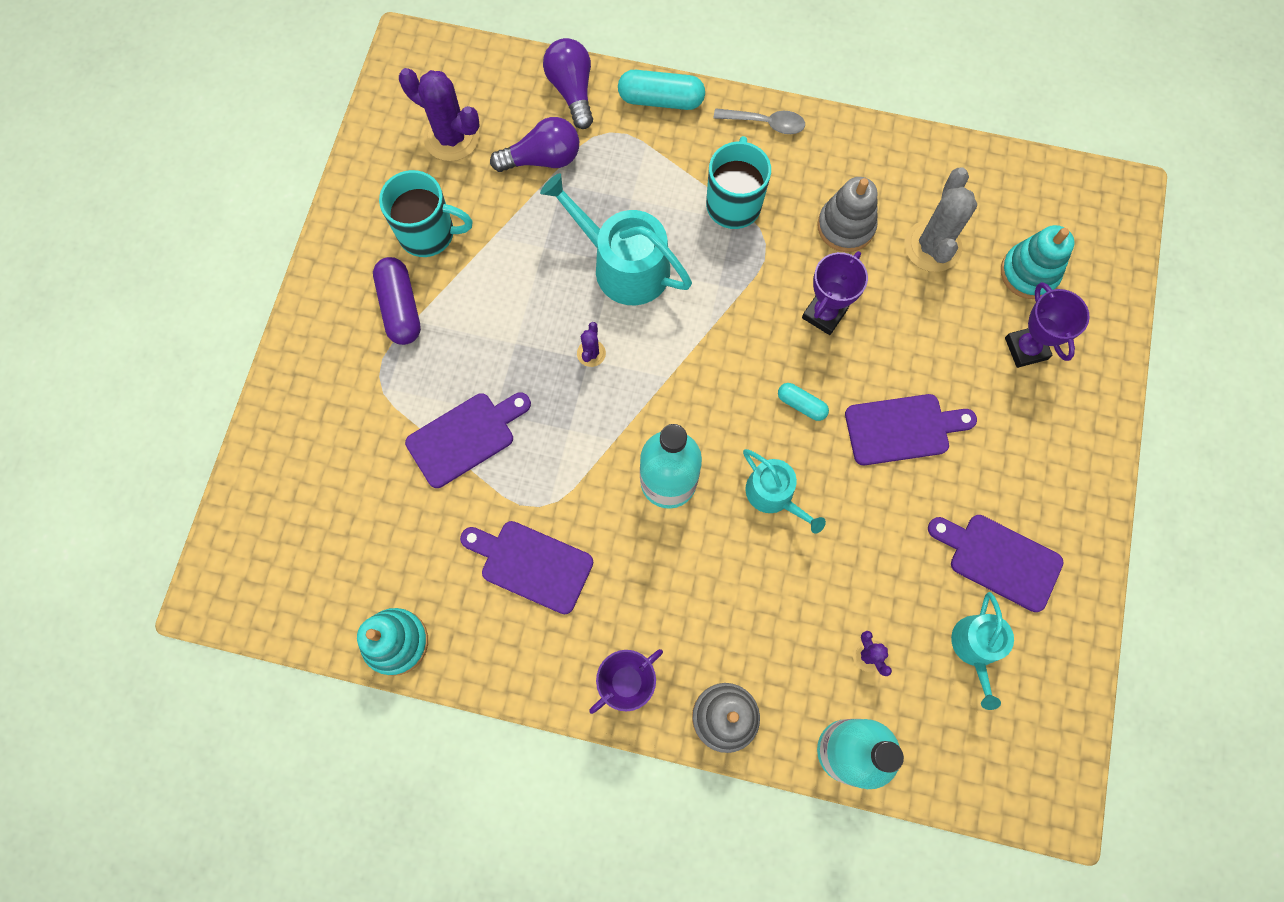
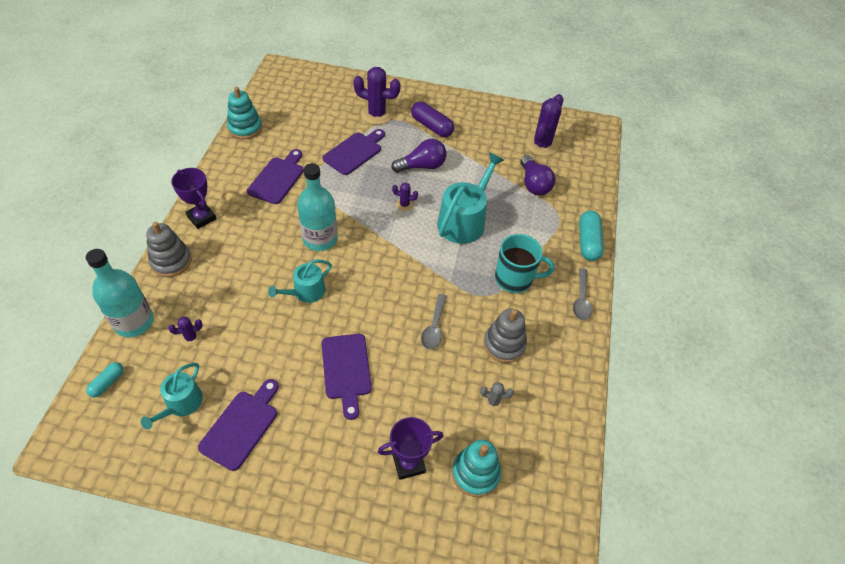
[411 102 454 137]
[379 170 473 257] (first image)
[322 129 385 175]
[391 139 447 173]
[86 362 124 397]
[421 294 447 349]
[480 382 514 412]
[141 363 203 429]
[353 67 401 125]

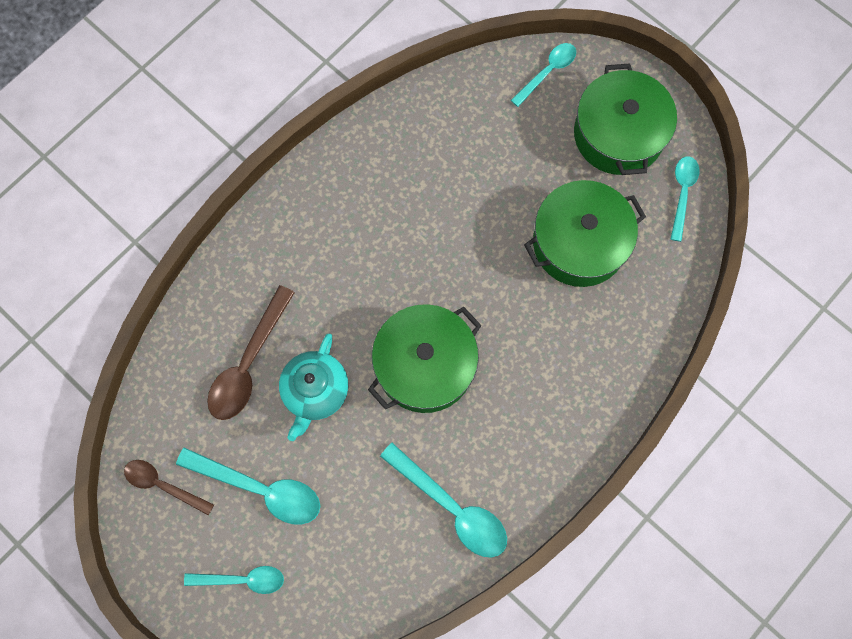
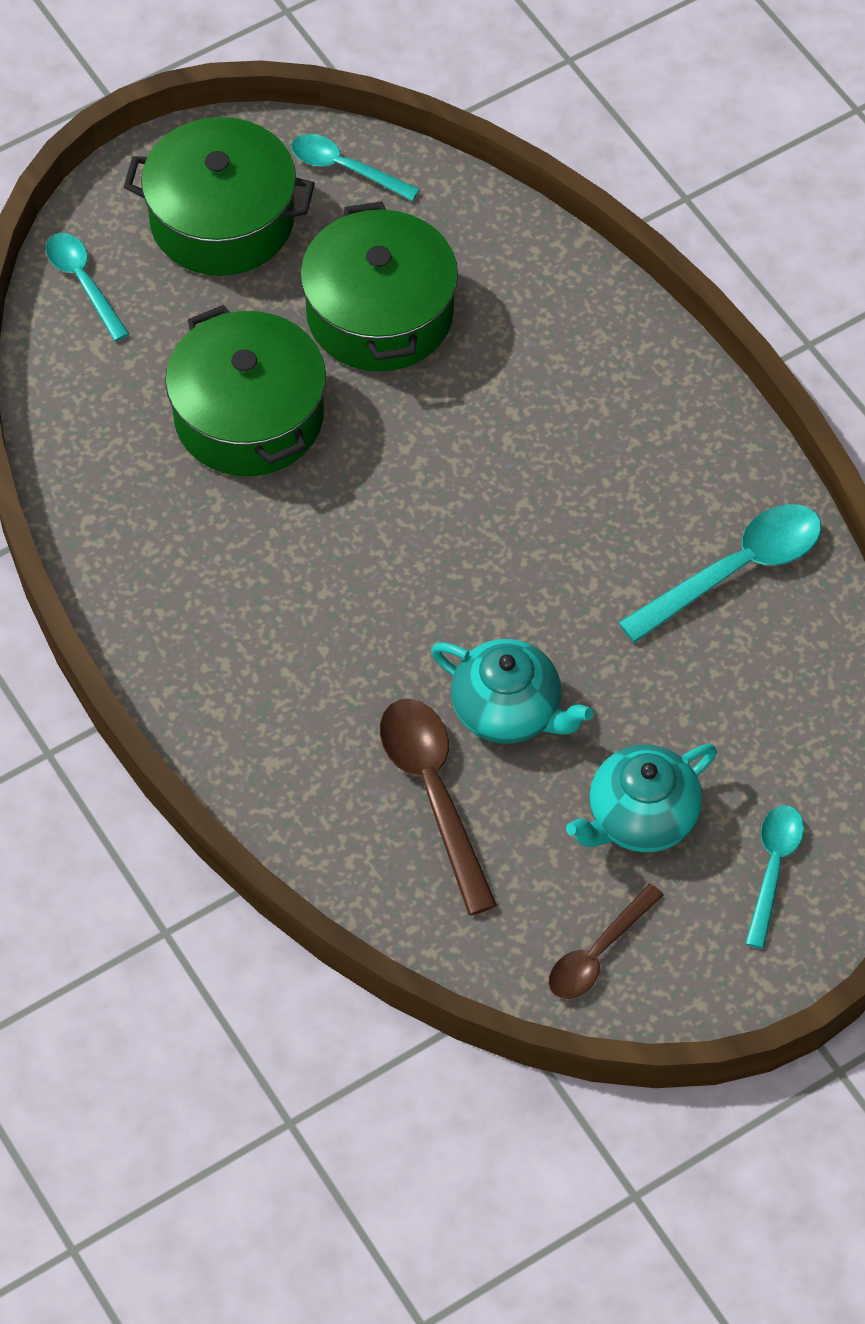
[566 744 717 852]
[380 699 497 915]
[165 305 326 476]

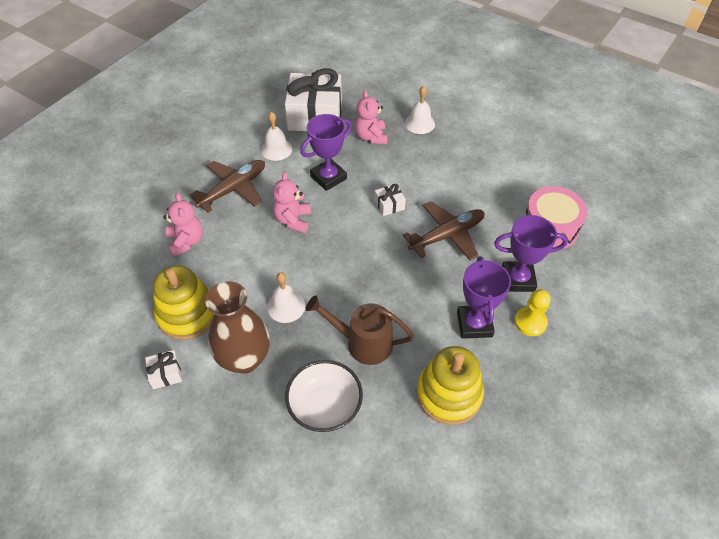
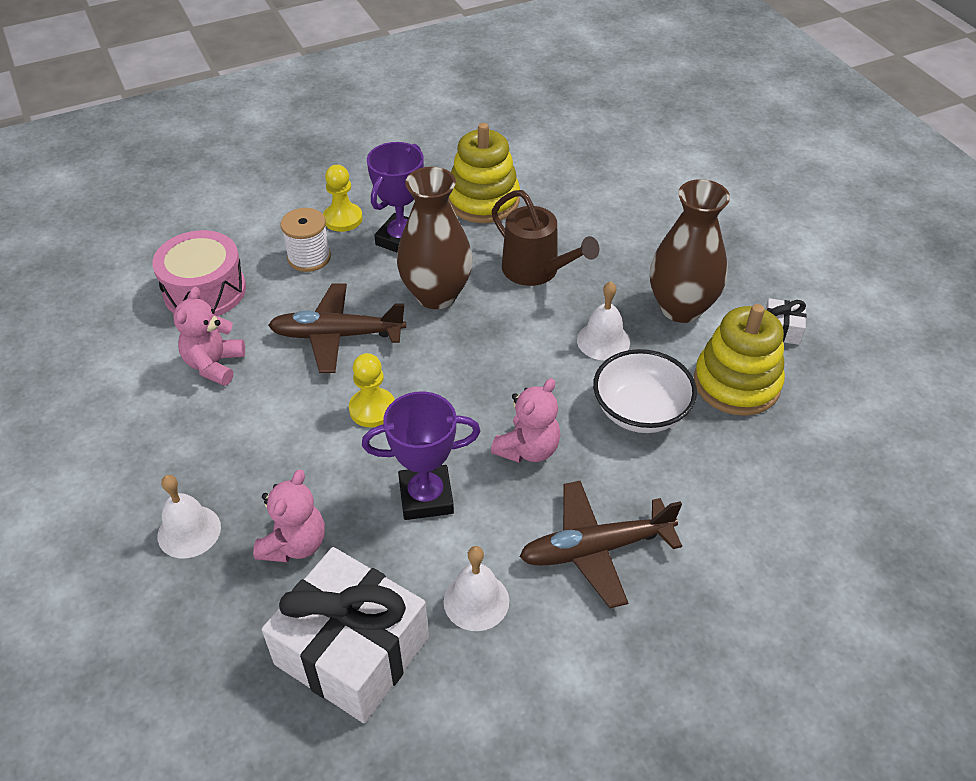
[173 286 245 386]
[593 349 697 433]
[349 353 395 428]
[280 208 331 272]
[397 167 473 309]

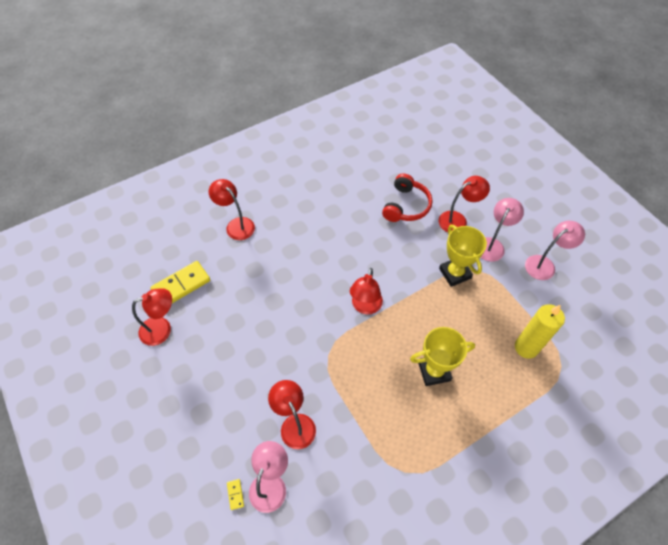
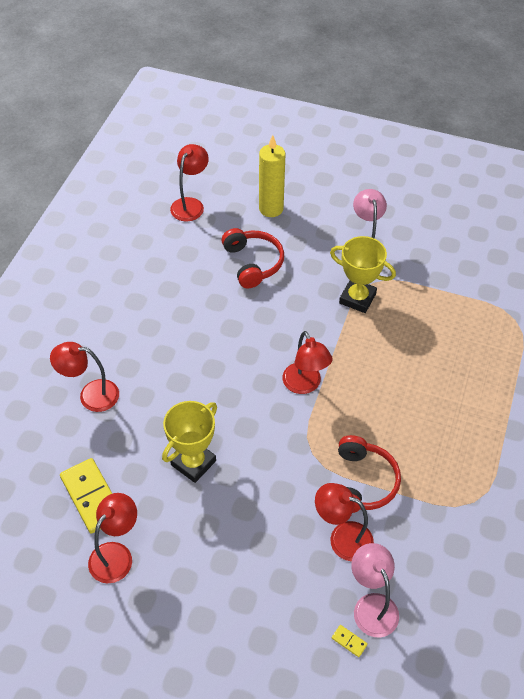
[60 458 112 534]
[162 401 217 483]
[170 144 209 221]
[259 135 286 217]
[525 221 585 280] (first image)
[338 435 401 513]

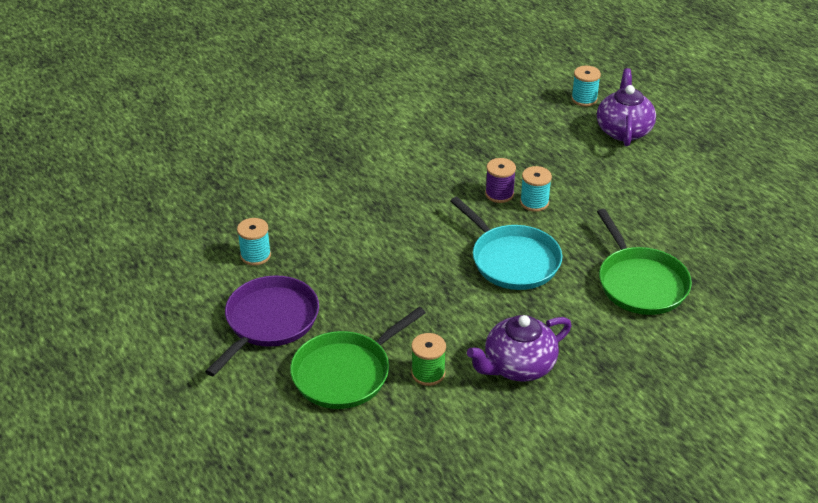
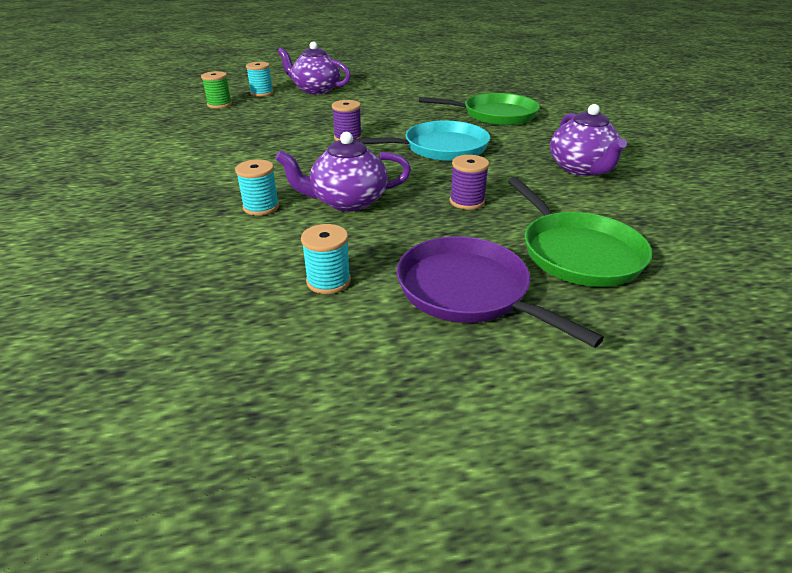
[201 71 232 108]
[235 159 279 216]
[276 132 411 212]
[450 155 489 210]

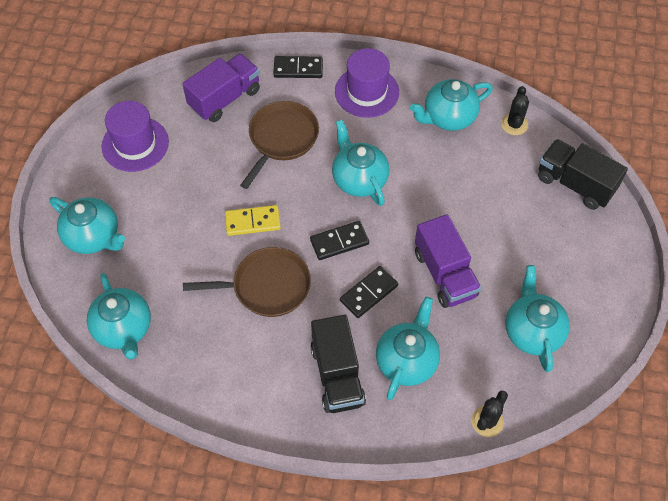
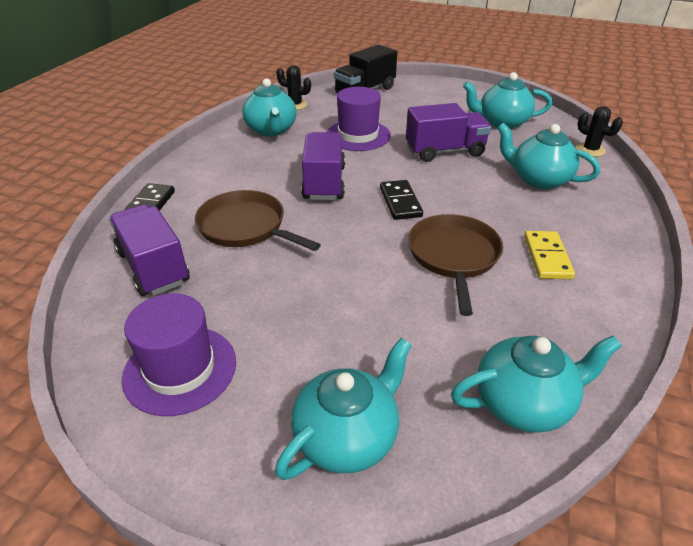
[524 231 575 279]
[311 315 366 413] (first image)
[301 132 345 200]
[327 87 391 151]
[340 266 398 318] (first image)

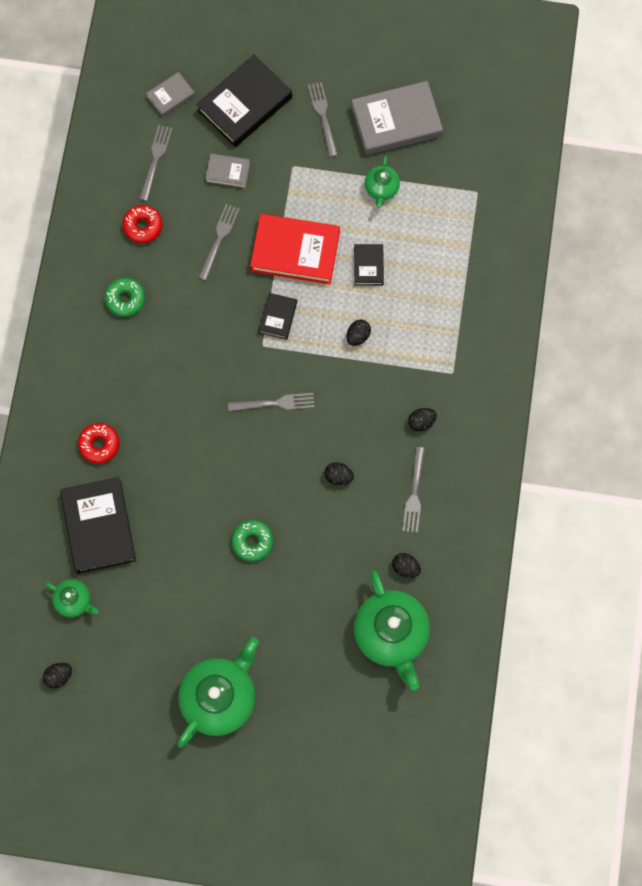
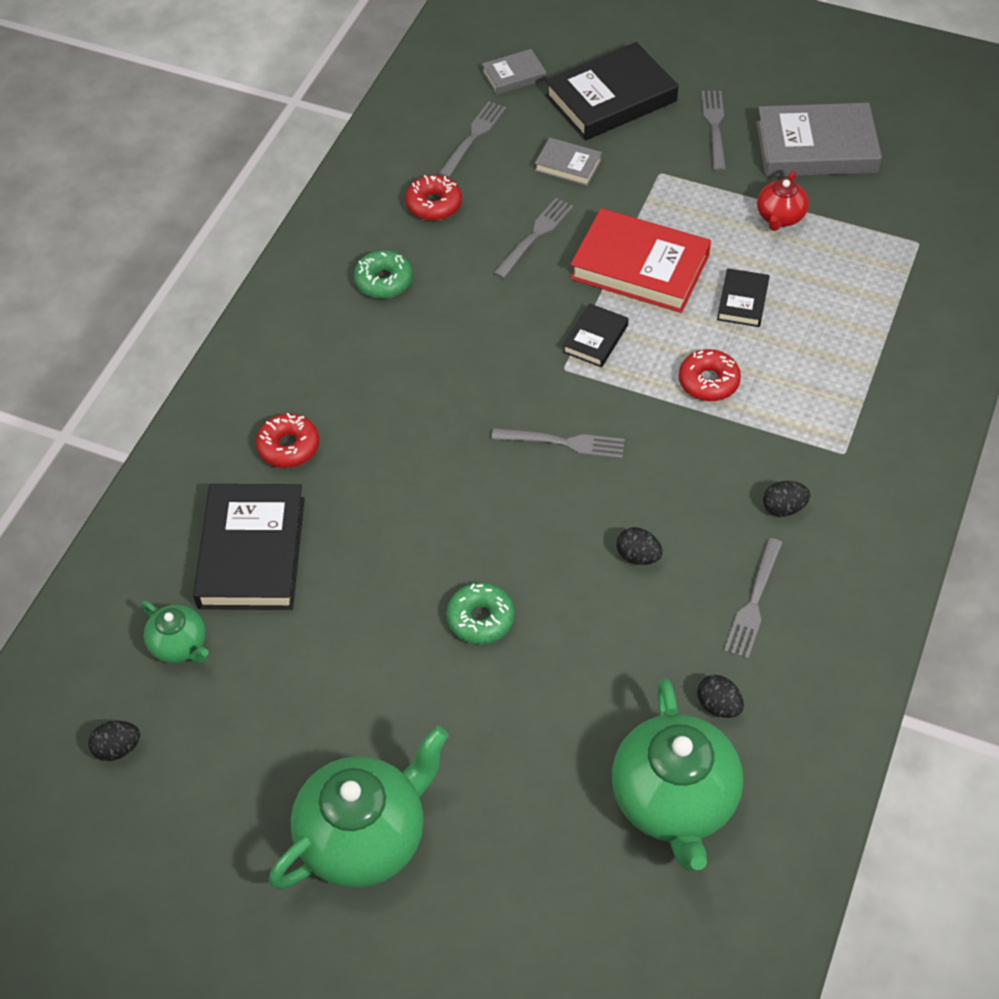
[679 349 741 401]
[757 171 809 231]

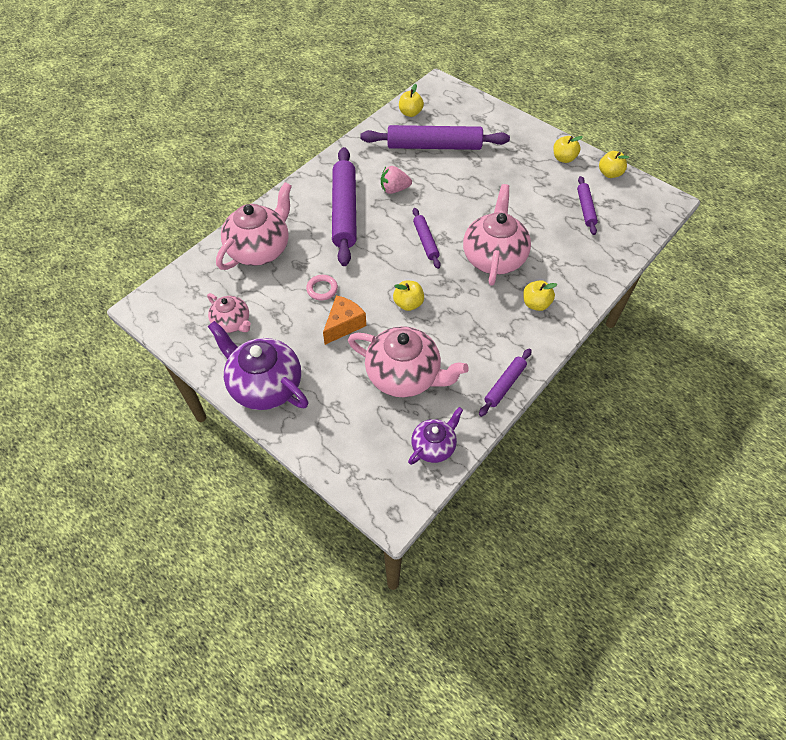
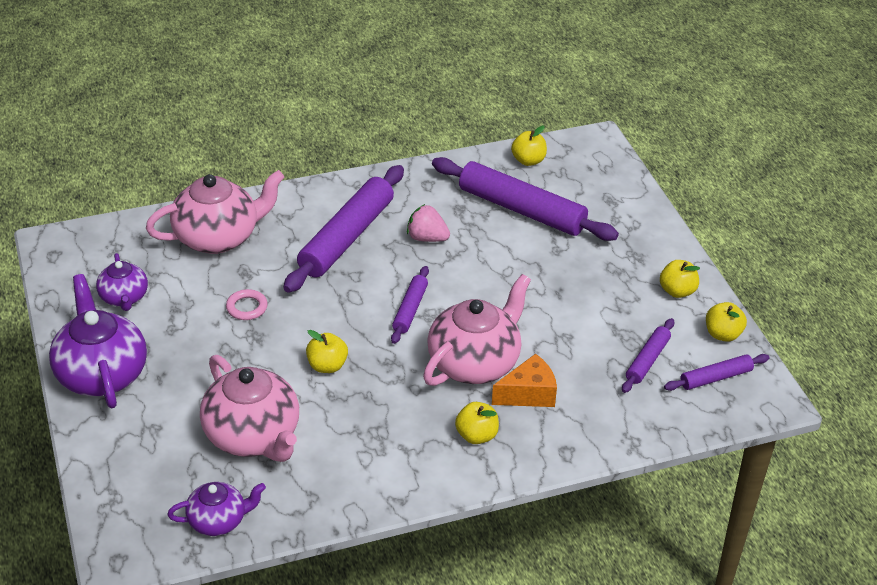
[96 253 148 311]
[492 354 557 407]
[664 354 770 391]

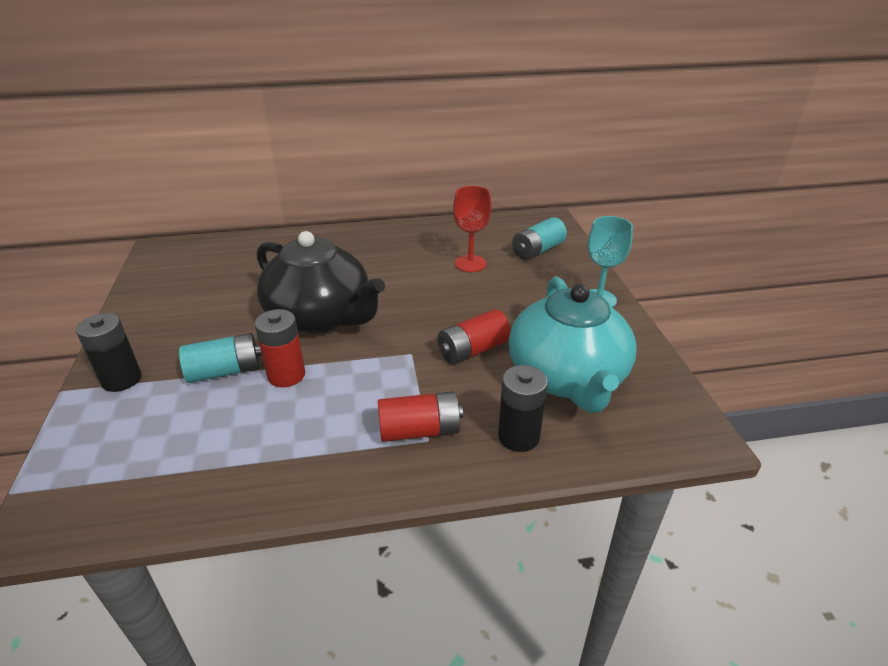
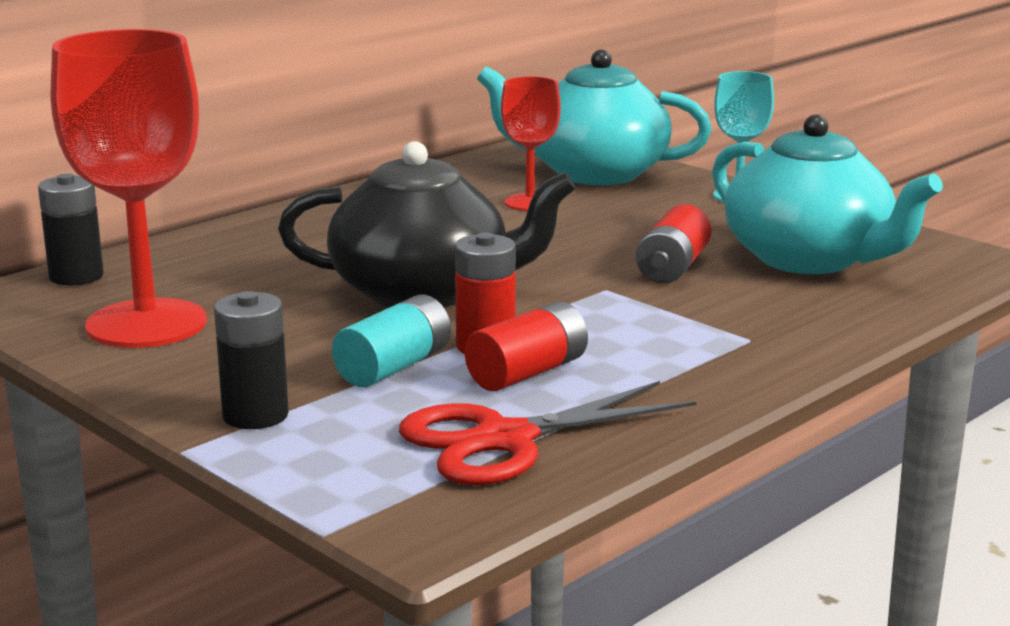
[465 301 588 391]
[38 173 104 285]
[477 49 712 185]
[51 29 207 348]
[399 381 697 485]

